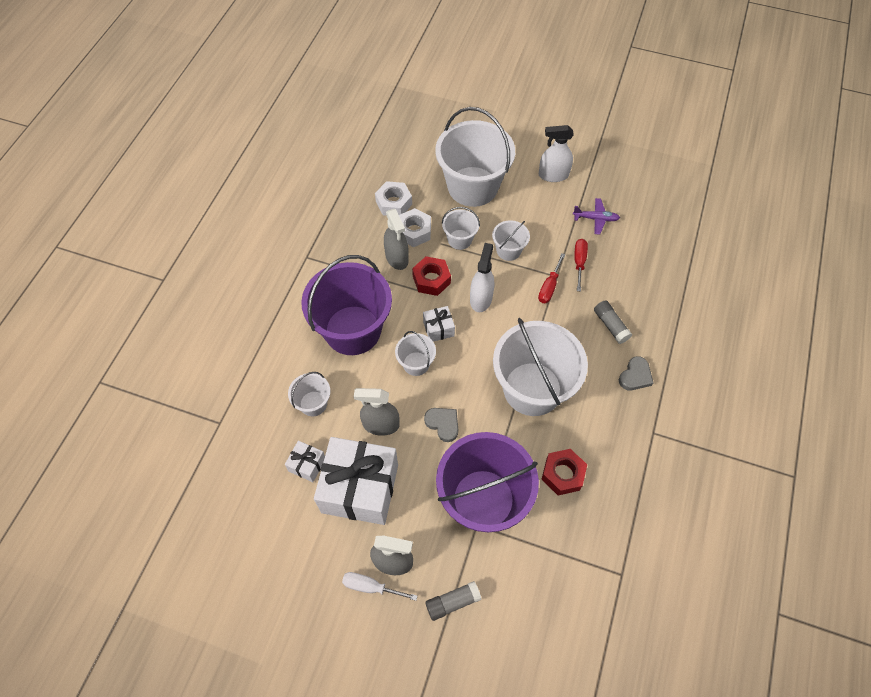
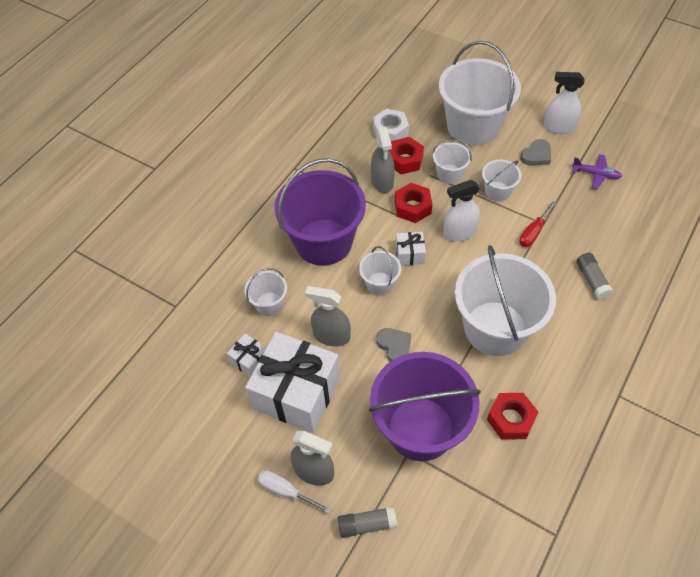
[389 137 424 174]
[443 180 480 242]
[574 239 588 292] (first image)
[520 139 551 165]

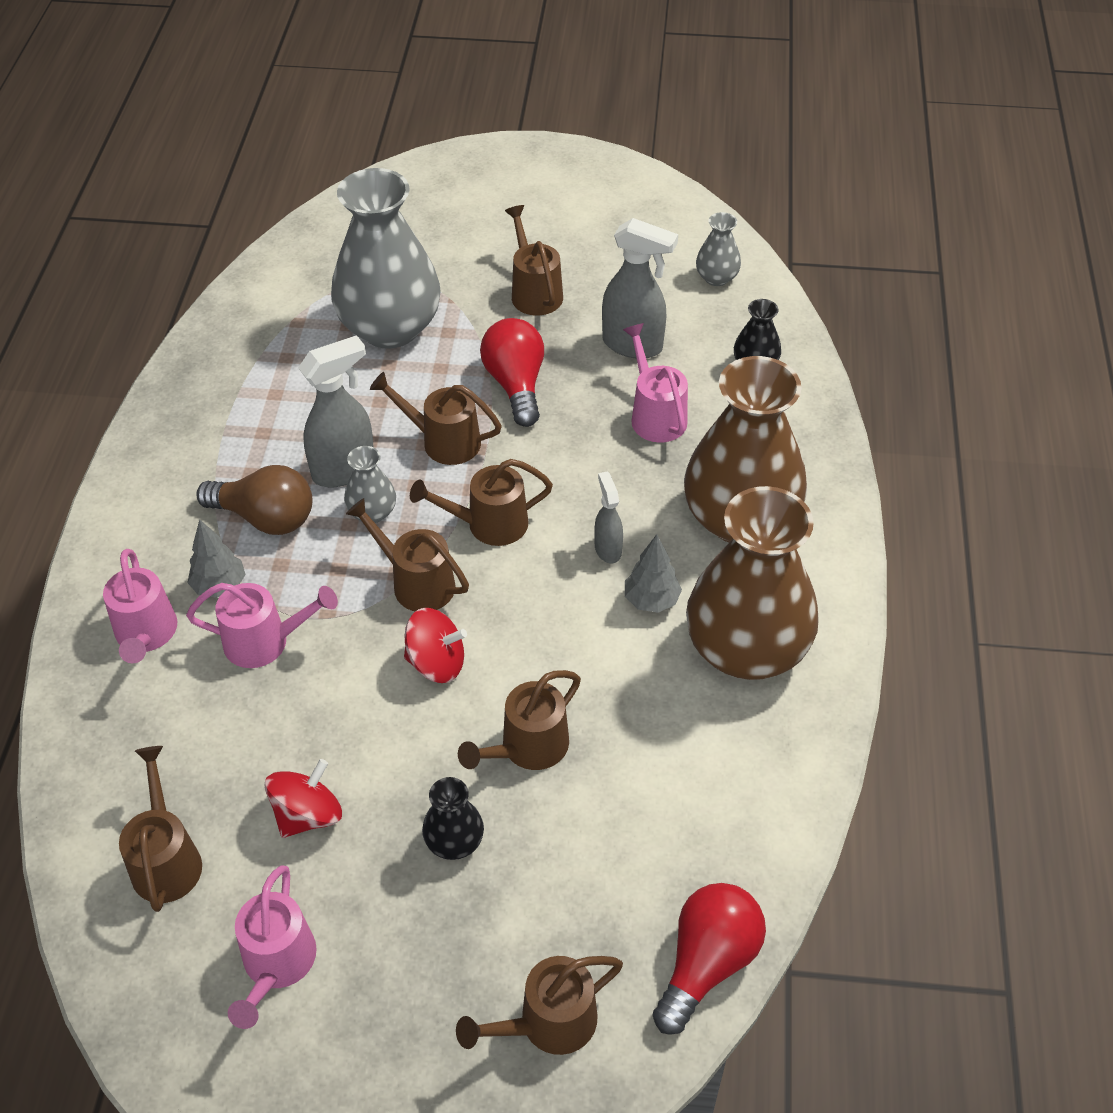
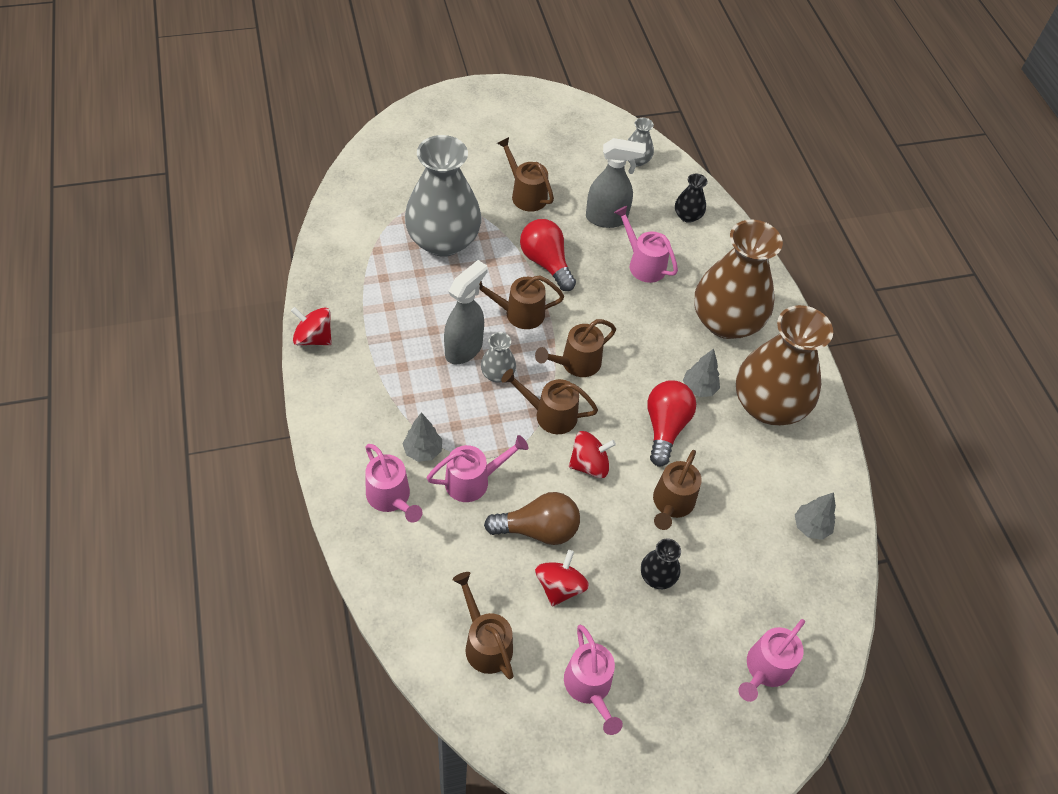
[484 492 580 545]
[738 619 805 702]
[594 471 623 563] (first image)
[648 380 696 467]
[291 307 332 346]
[795 492 836 540]

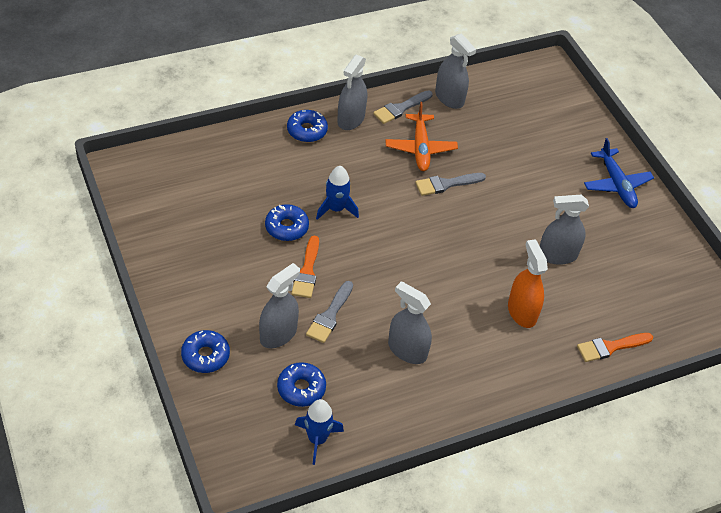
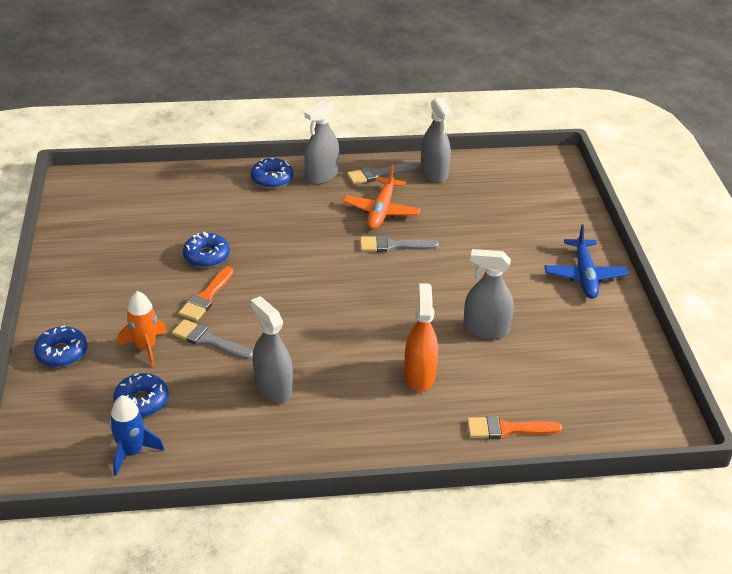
[118 291 167 367]
[172 319 253 360]
[316 166 359 220] (first image)

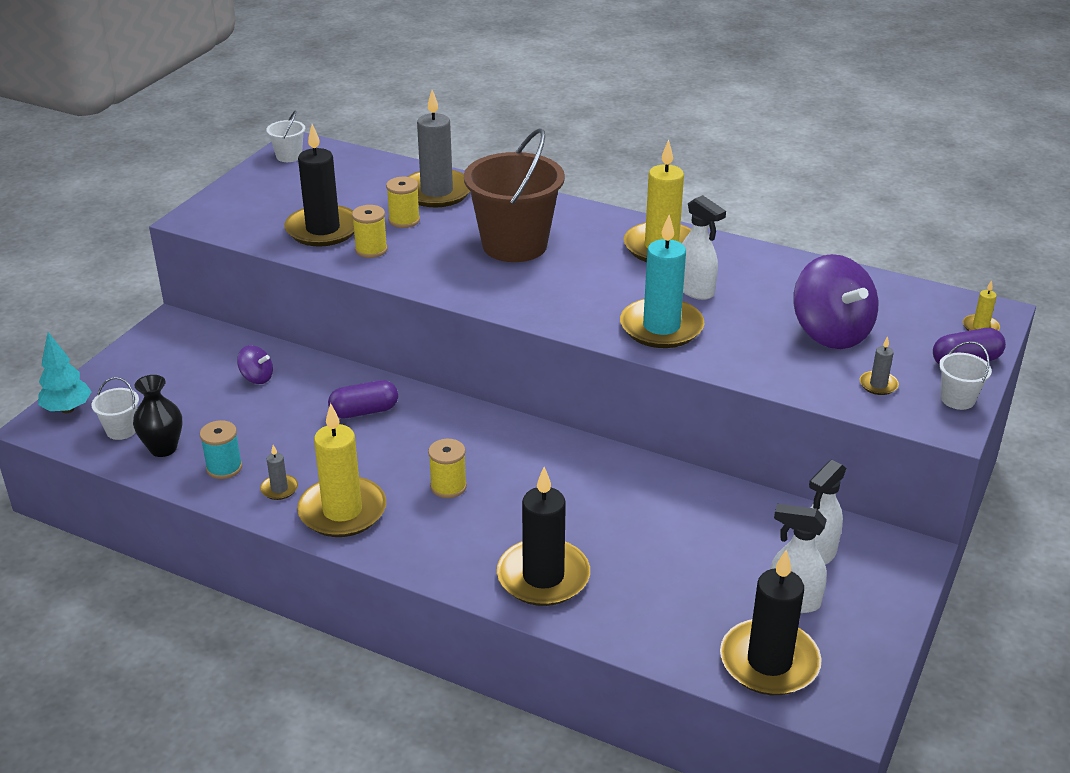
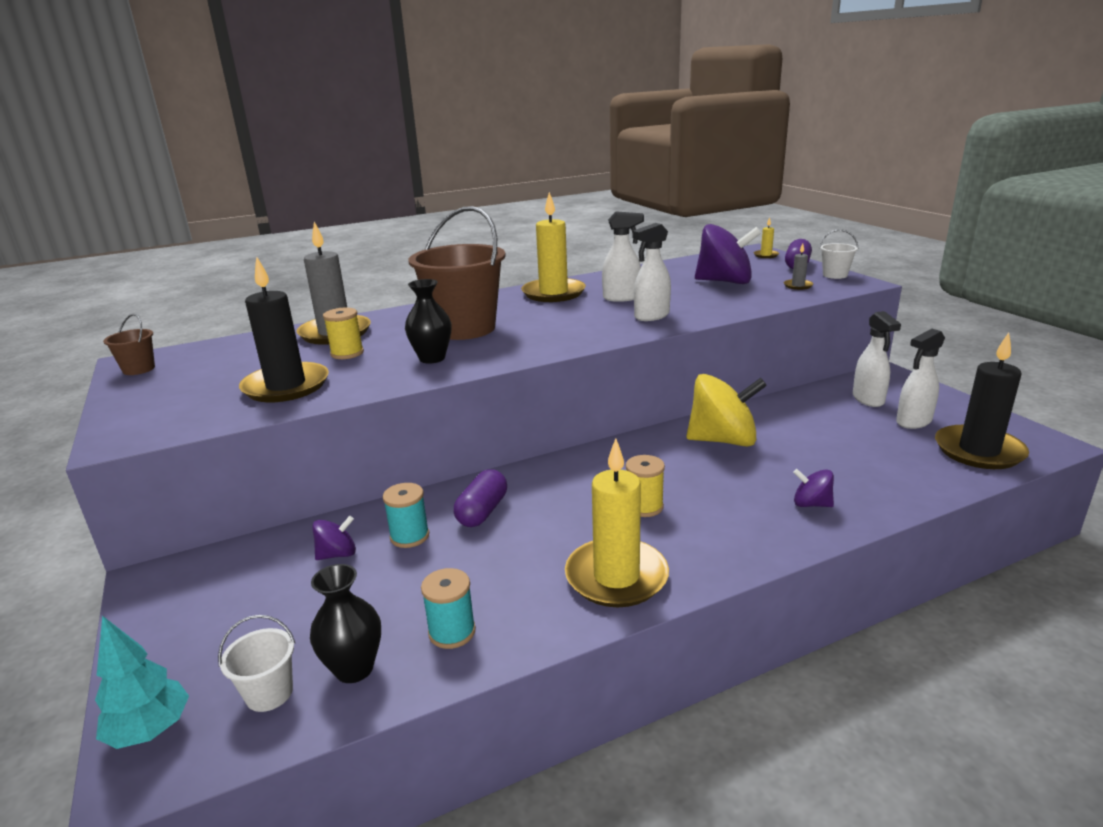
[260 445 298 500] (first image)
[103 314 155 375]
[352 205 388 258] (first image)
[793 469 834 507]
[632 223 671 321]
[383 483 429 548]
[405 279 451 364]
[686 374 767 447]

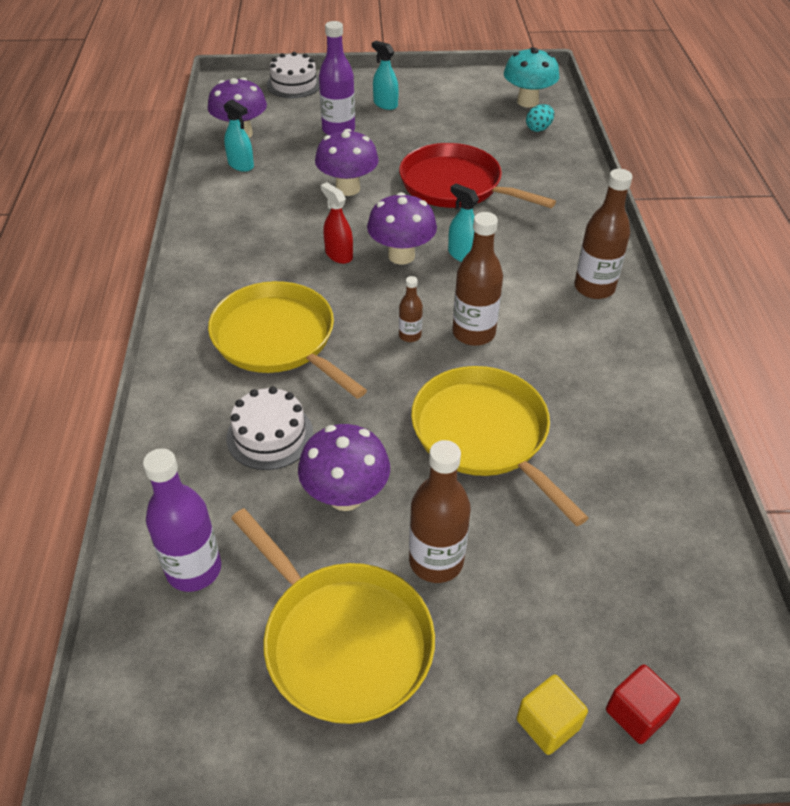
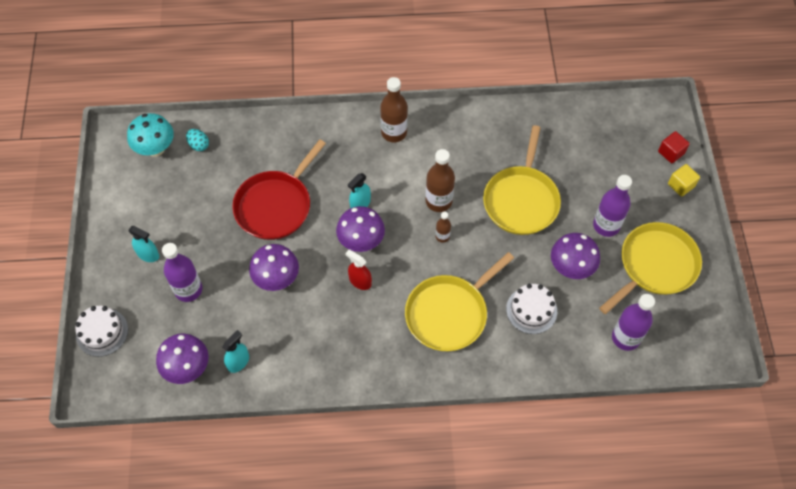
[345 250 372 290]
[128 226 159 262]
[593 175 632 237]
[483 125 561 235]

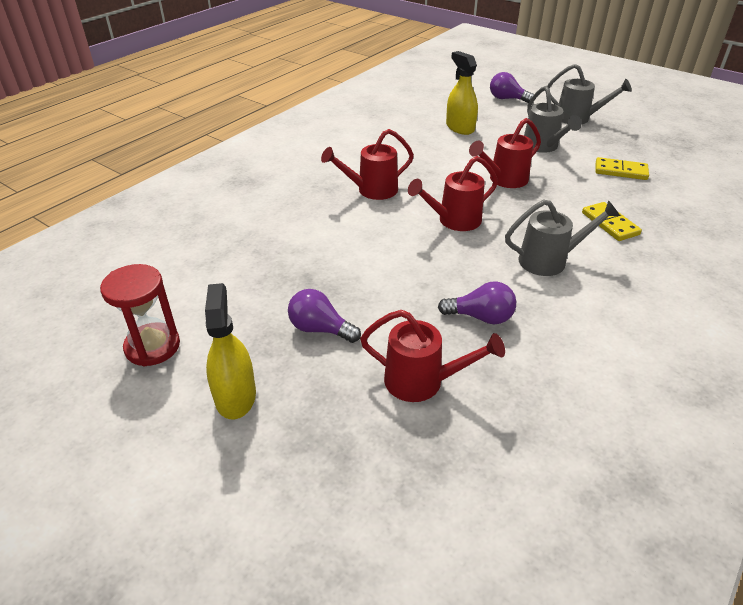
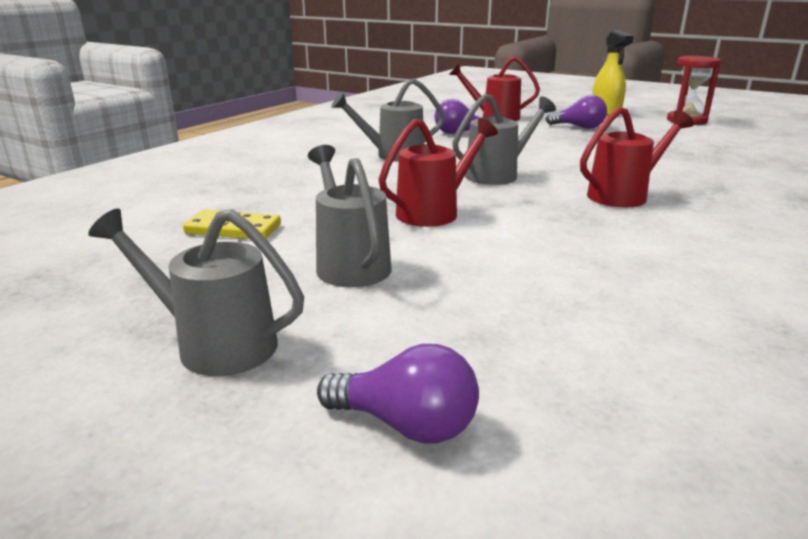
[452 94 556 185]
[446 51 478 135] (first image)
[582 202 642 241] (first image)

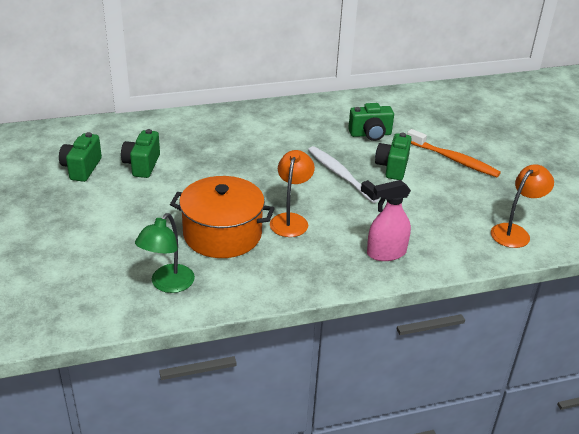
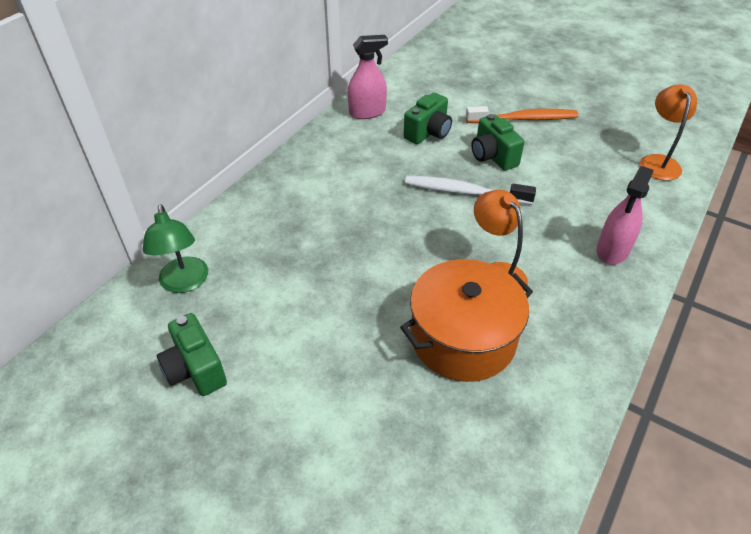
[121 129 160 178] (first image)
[143 204 208 293]
[347 35 388 119]

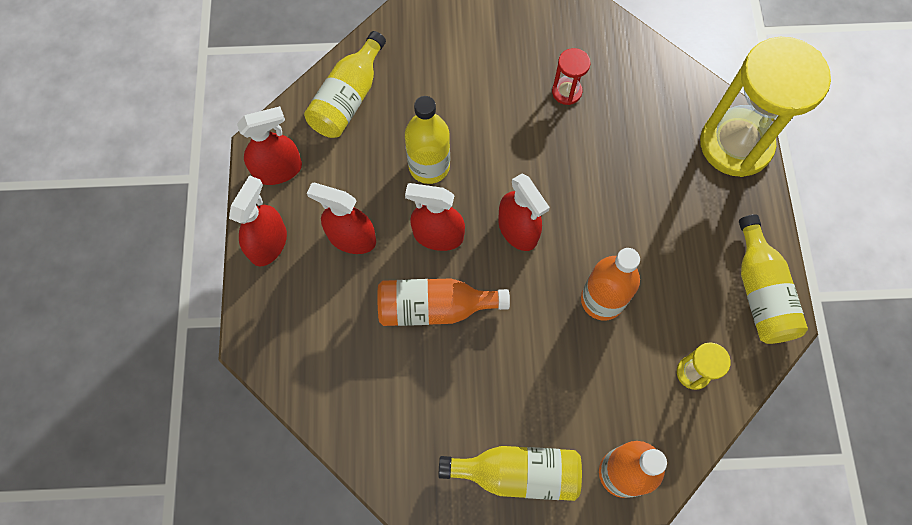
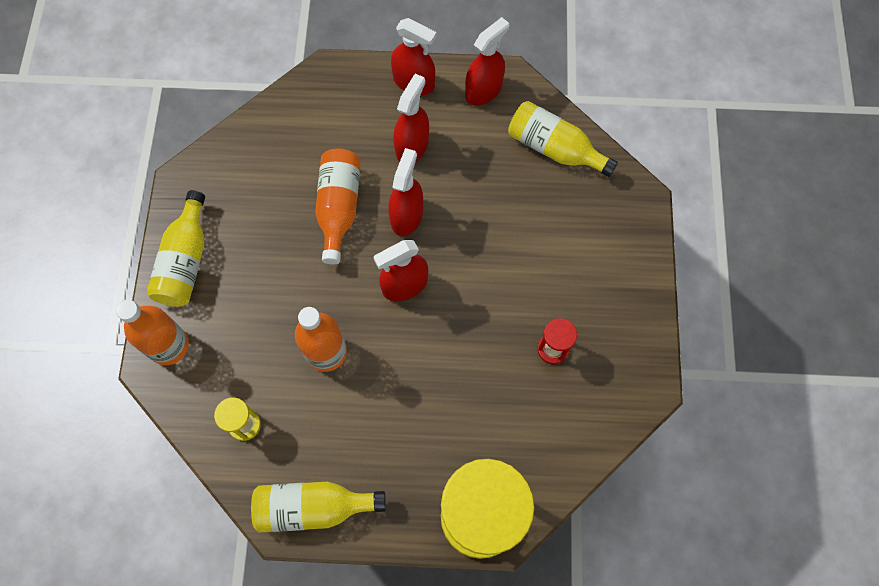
[465 17 509 106]
[405 96 450 184] (first image)

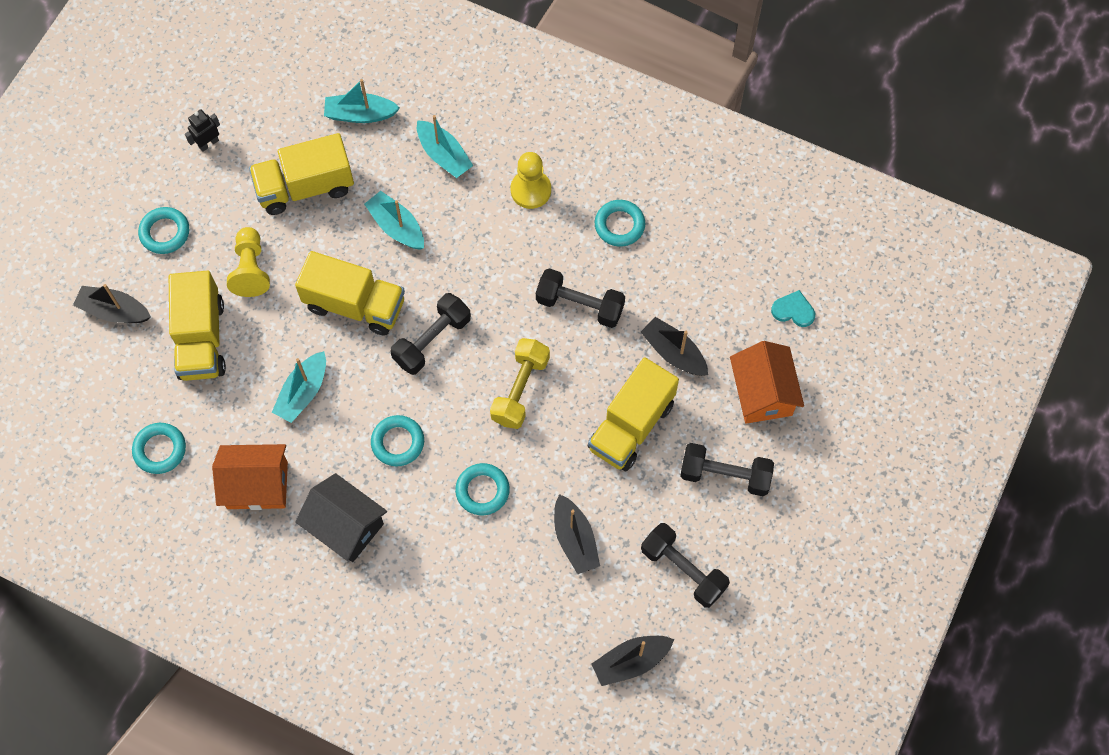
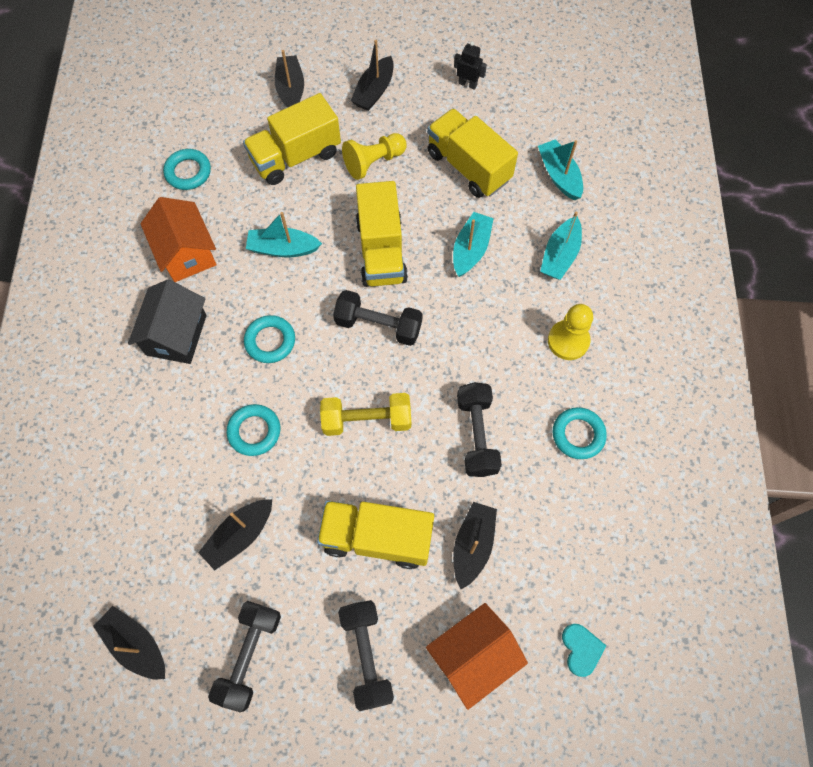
[351 40 394 111]

